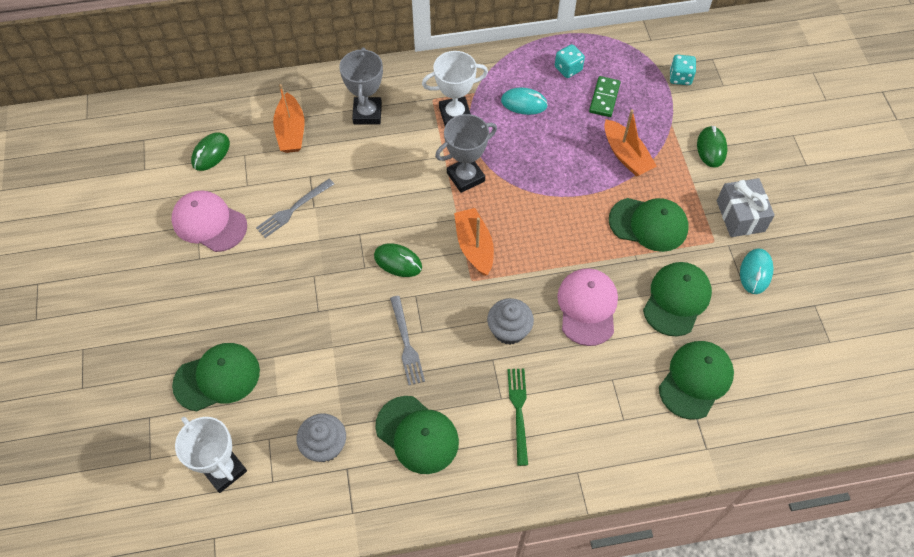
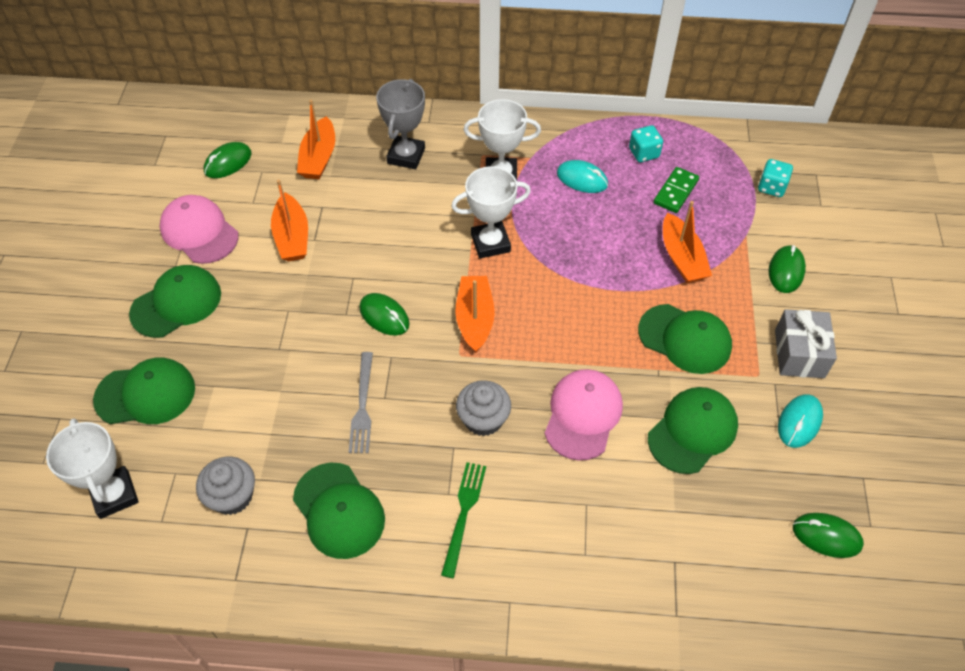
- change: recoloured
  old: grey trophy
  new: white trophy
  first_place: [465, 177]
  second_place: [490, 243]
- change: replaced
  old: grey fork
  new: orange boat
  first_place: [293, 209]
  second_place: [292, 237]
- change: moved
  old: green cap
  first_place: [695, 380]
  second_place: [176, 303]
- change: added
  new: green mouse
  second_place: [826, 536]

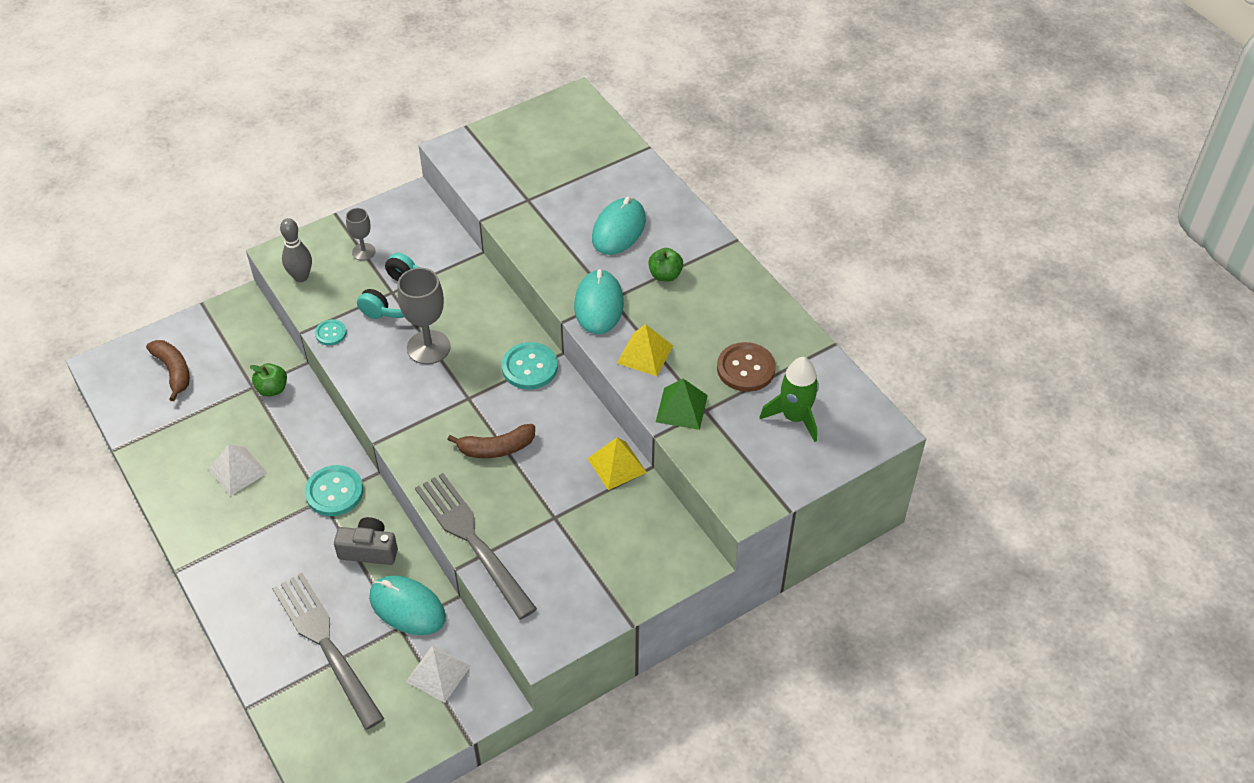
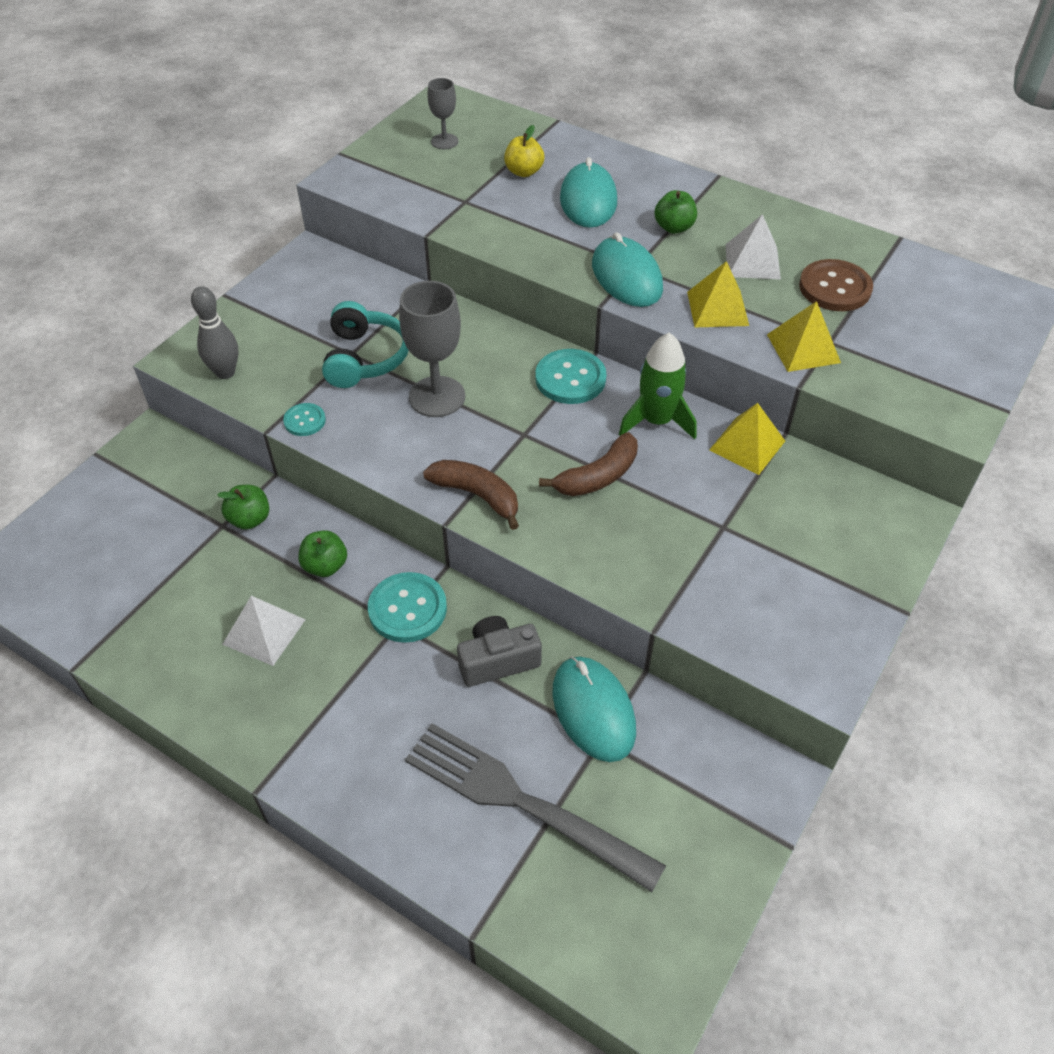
- change: moved
  old: grey goblet
  first_place: [363, 252]
  second_place: [444, 141]
- change: moved
  old: brown banana
  first_place: [173, 371]
  second_place: [477, 495]
- change: moved
  old: green rocket
  first_place: [794, 417]
  second_place: [656, 421]
- change: recoloured
  old: green pyramid
  new: yellow pyramid
  first_place: [681, 408]
  second_place: [803, 348]
- change: removed
  old: grey fork
  first_place: [471, 540]
- change: turned
  old: turquoise mouse
  first_place: [407, 607]
  second_place: [593, 710]
  degrees: 60
- change: moved
  old: white pyramid
  first_place: [438, 673]
  second_place: [752, 261]
- change: added
  new: yellow apple
  second_place: [524, 172]
- change: added
  new: green apple
  second_place: [325, 566]

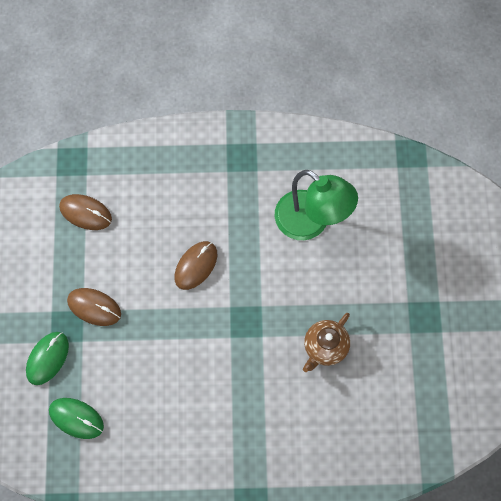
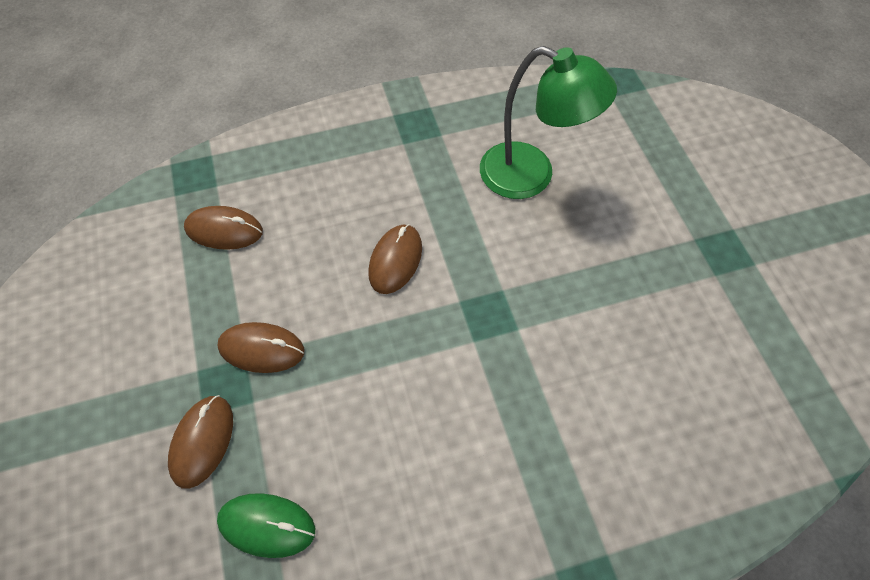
- change: removed
  old: brown teapot
  first_place: [325, 347]
- change: recoloured
  old: green mouse
  new: brown mouse
  first_place: [47, 358]
  second_place: [202, 441]

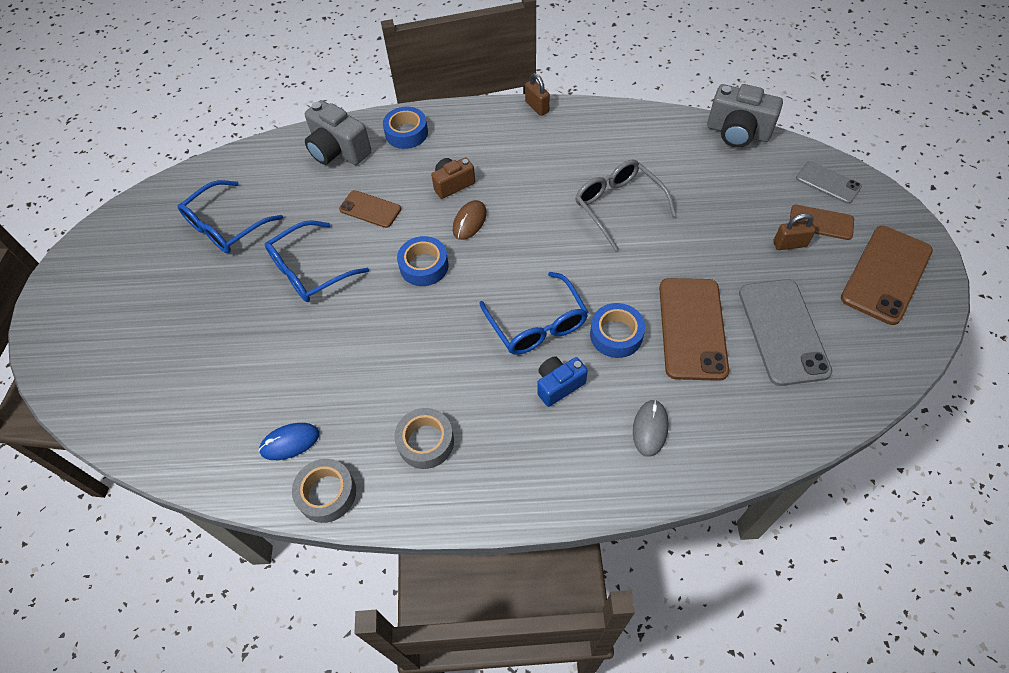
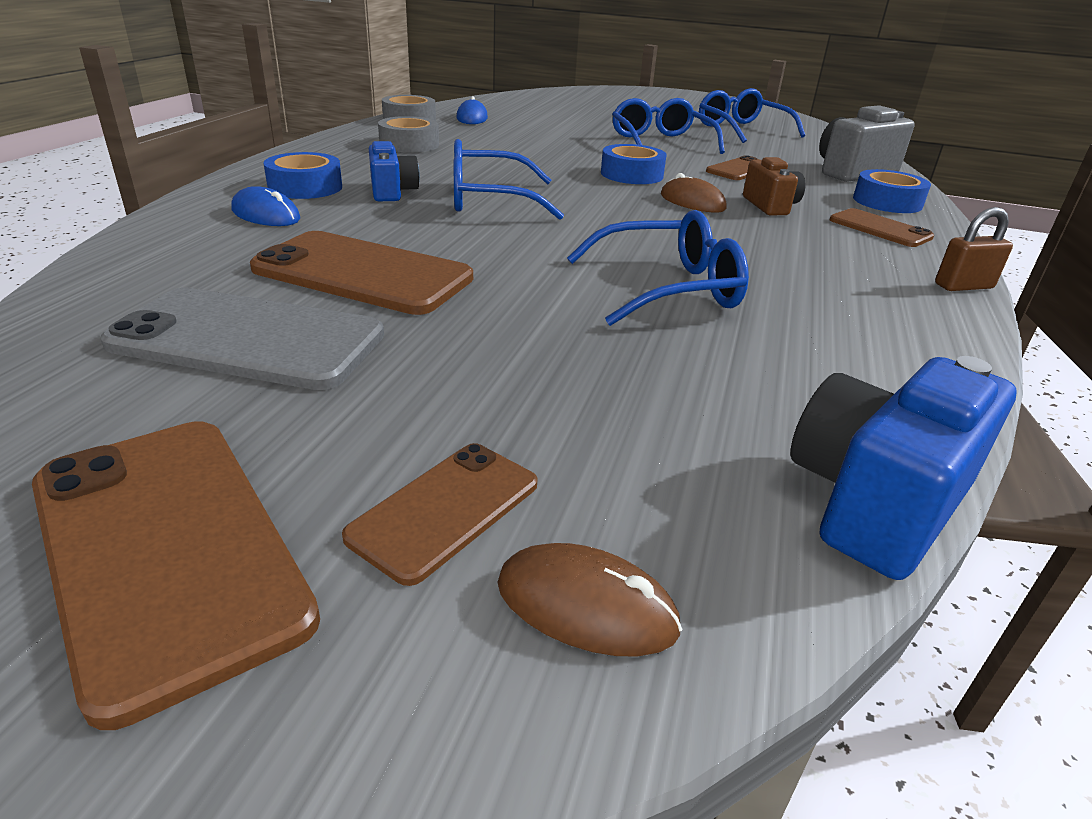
- change: recoloured
  old: grey camera
  new: blue camera
  first_place: [737, 132]
  second_place: [876, 502]
- change: recoloured
  old: grey glasses
  new: blue glasses
  first_place: [618, 206]
  second_place: [669, 288]
- change: replaced
  old: grey phone
  new: brown mouse
  first_place: [828, 182]
  second_place: [586, 606]
- change: removed
  old: brown padlock
  first_place: [789, 244]
- change: moved
  old: blue tape
  first_place: [616, 335]
  second_place: [305, 187]
- change: recoloured
  old: grey mouse
  new: blue mouse
  first_place: [650, 428]
  second_place: [266, 214]
- change: added
  new: brown phone
  second_place: [879, 229]

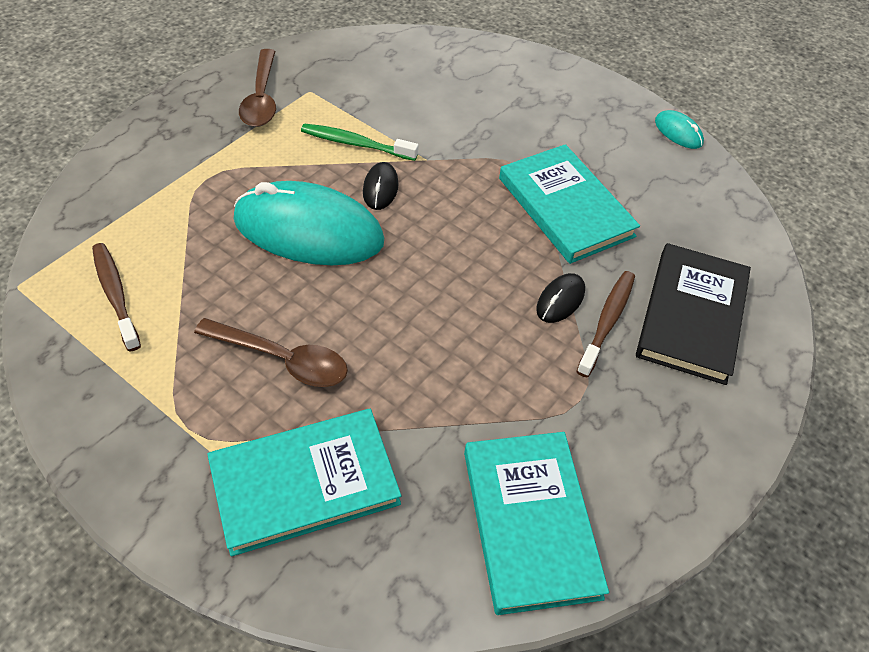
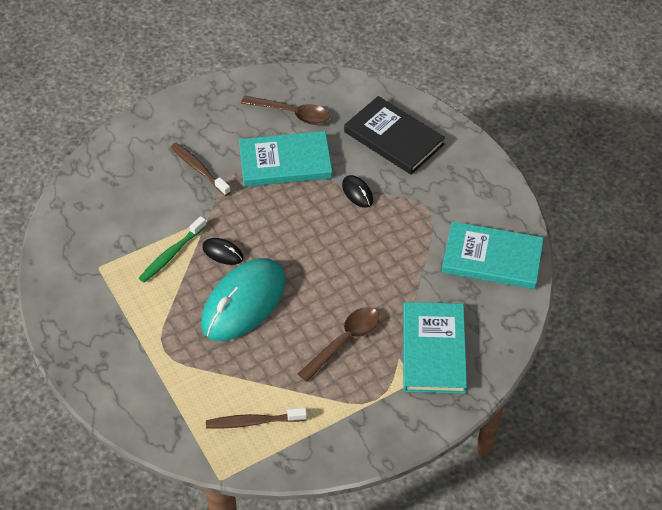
- change: moved
  old: brown spoon
  first_place: [261, 98]
  second_place: [292, 114]
- change: removed
  old: turquoise mouse
  first_place: [678, 132]
- change: moved
  old: brown toothbrush
  first_place: [607, 321]
  second_place: [199, 169]

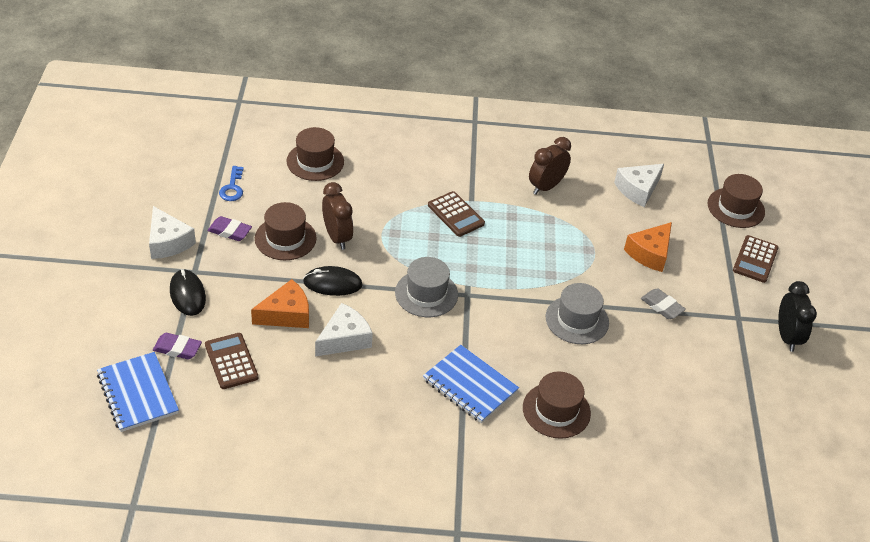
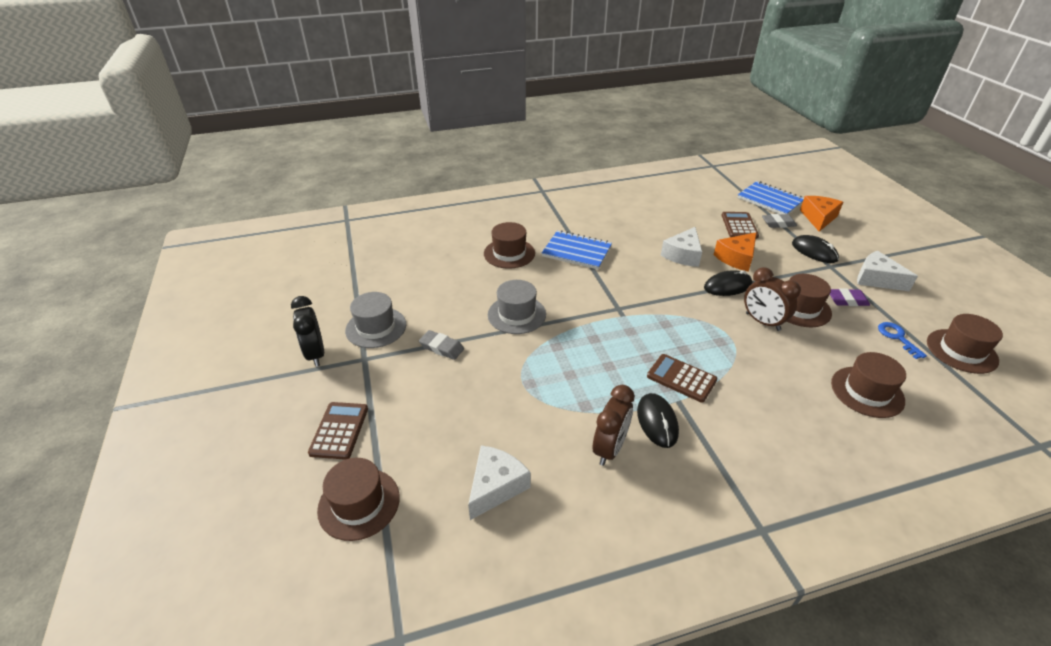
- change: moved
  old: orange cheese
  first_place: [650, 253]
  second_place: [818, 218]
- change: moved
  old: grey hat
  first_place: [426, 293]
  second_place: [376, 327]
- change: recoloured
  old: purple eraser
  new: grey eraser
  first_place: [177, 349]
  second_place: [778, 223]
- change: turned
  old: brown calculator
  first_place: [231, 361]
  second_place: [739, 226]
  degrees: -135
- change: added
  new: brown hat
  second_place: [961, 351]
- change: added
  new: black mouse
  second_place: [657, 422]

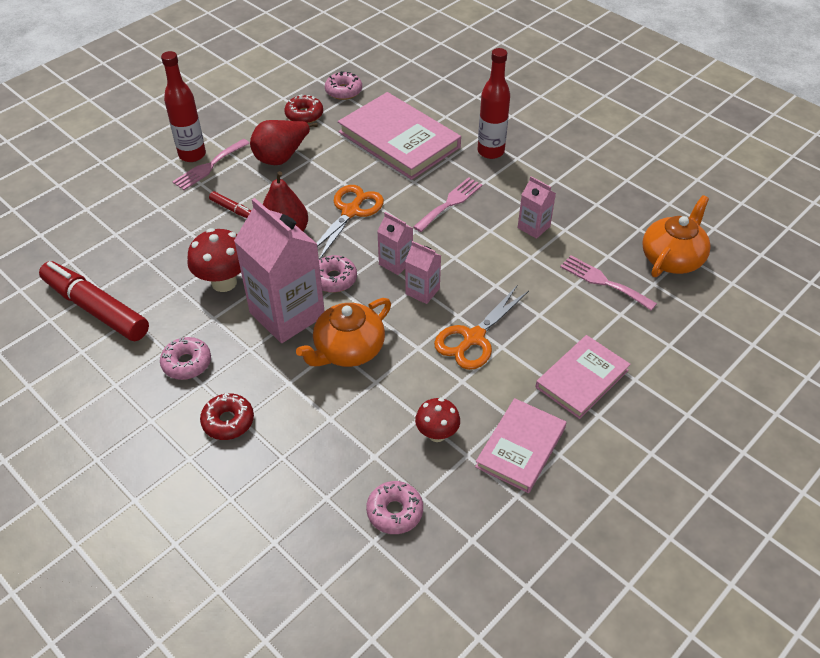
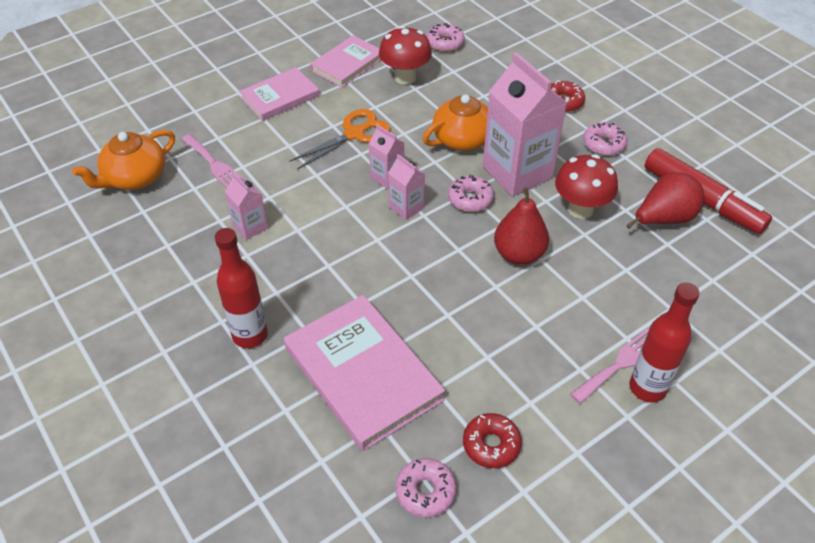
- change: moved
  old: red pear
  first_place: [281, 157]
  second_place: [663, 219]
- change: removed
  old: pink fork
  first_place: [450, 203]
- change: removed
  old: orange scissors
  first_place: [351, 211]
- change: removed
  old: red marker
  first_place: [232, 209]
- change: resized
  old: red mushroom
  first_place: [437, 434]
  second_place: [405, 77]
  factor: 1.57

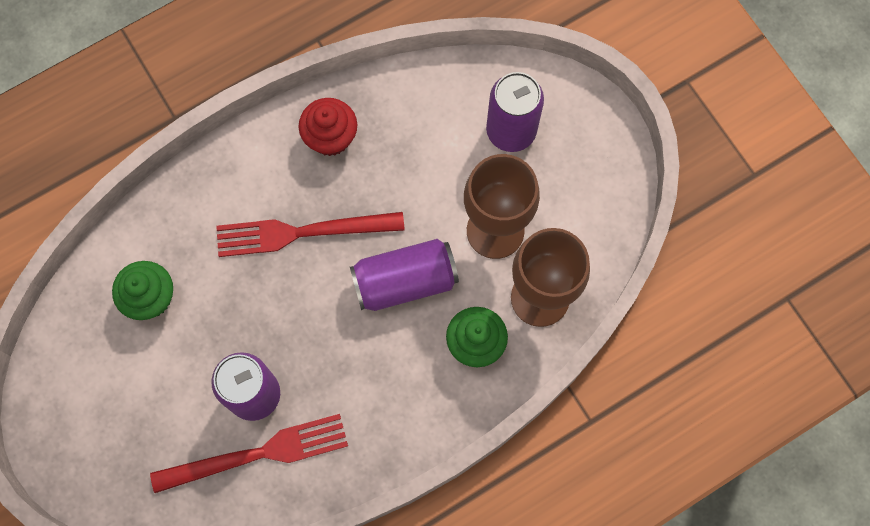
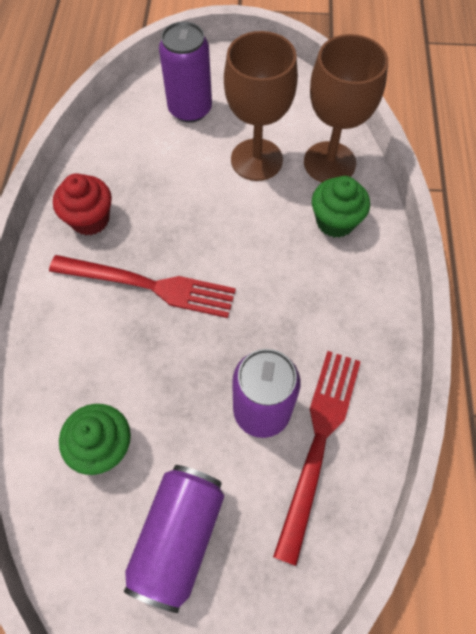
- change: turned
  old: red fork
  first_place: [302, 232]
  second_place: [149, 286]
  degrees: -105
- change: moved
  old: purple can
  first_place: [405, 281]
  second_place: [178, 537]

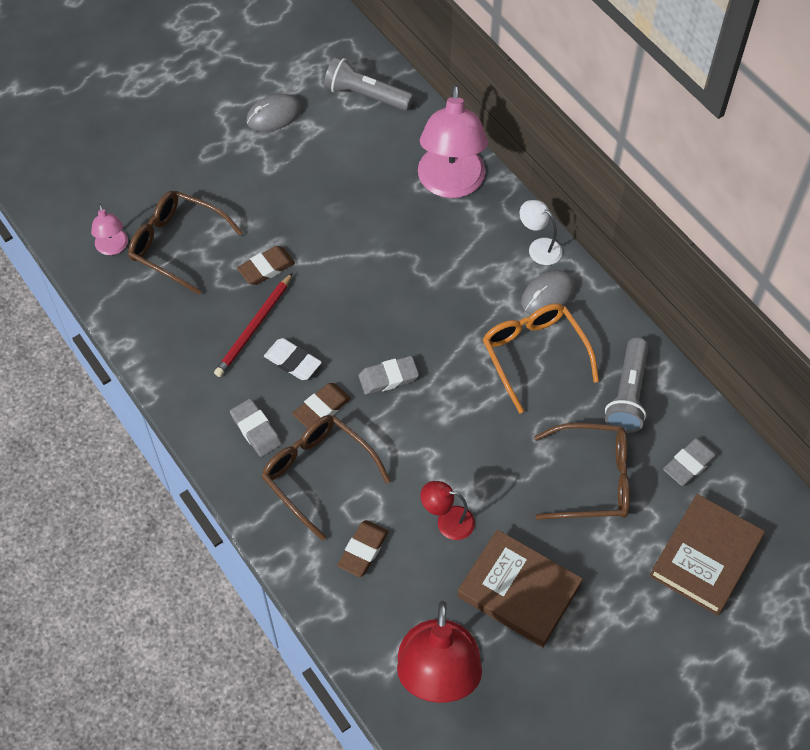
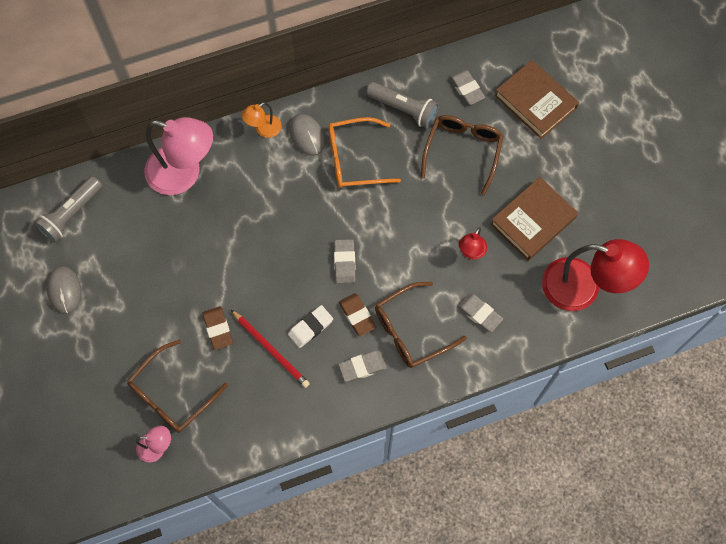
- change: recoloured
  old: white lamp
  new: orange lamp
  first_place: [539, 247]
  second_place: [263, 129]
- change: recoloured
  old: brown eraser
  new: grey eraser
  first_place: [363, 550]
  second_place: [479, 313]

